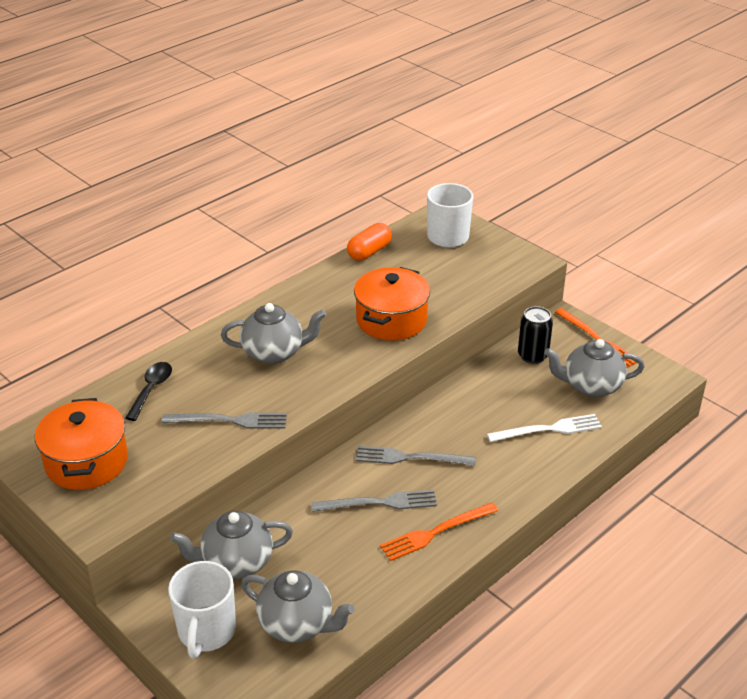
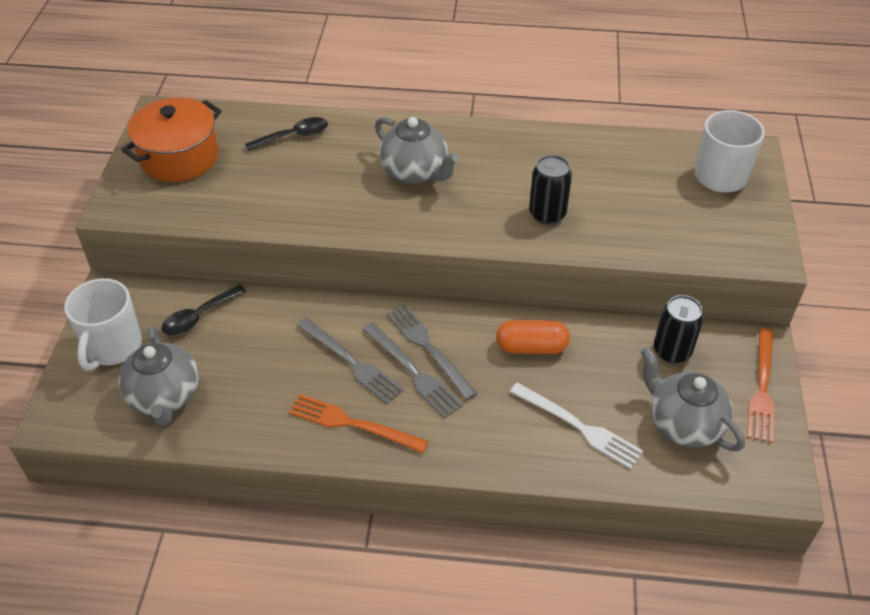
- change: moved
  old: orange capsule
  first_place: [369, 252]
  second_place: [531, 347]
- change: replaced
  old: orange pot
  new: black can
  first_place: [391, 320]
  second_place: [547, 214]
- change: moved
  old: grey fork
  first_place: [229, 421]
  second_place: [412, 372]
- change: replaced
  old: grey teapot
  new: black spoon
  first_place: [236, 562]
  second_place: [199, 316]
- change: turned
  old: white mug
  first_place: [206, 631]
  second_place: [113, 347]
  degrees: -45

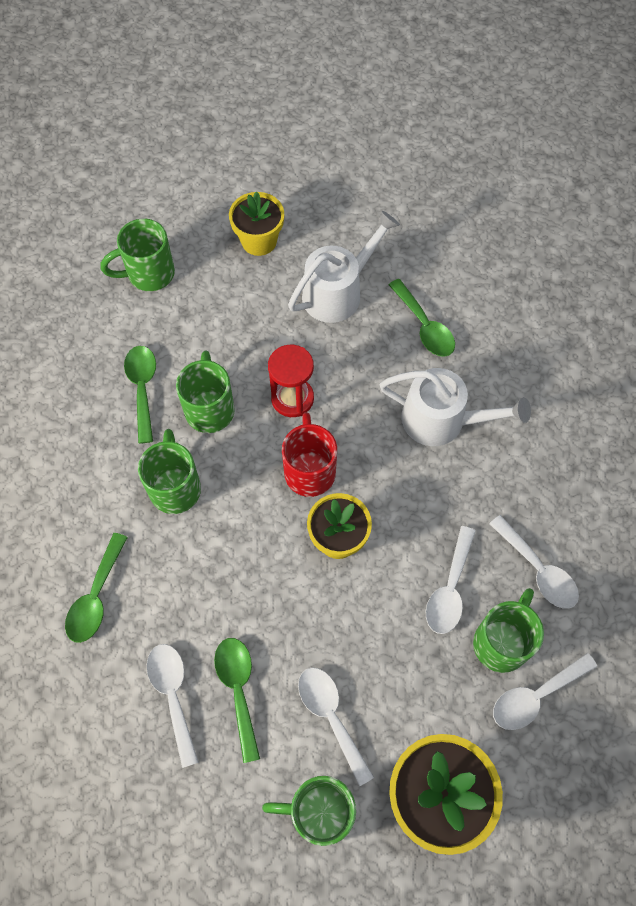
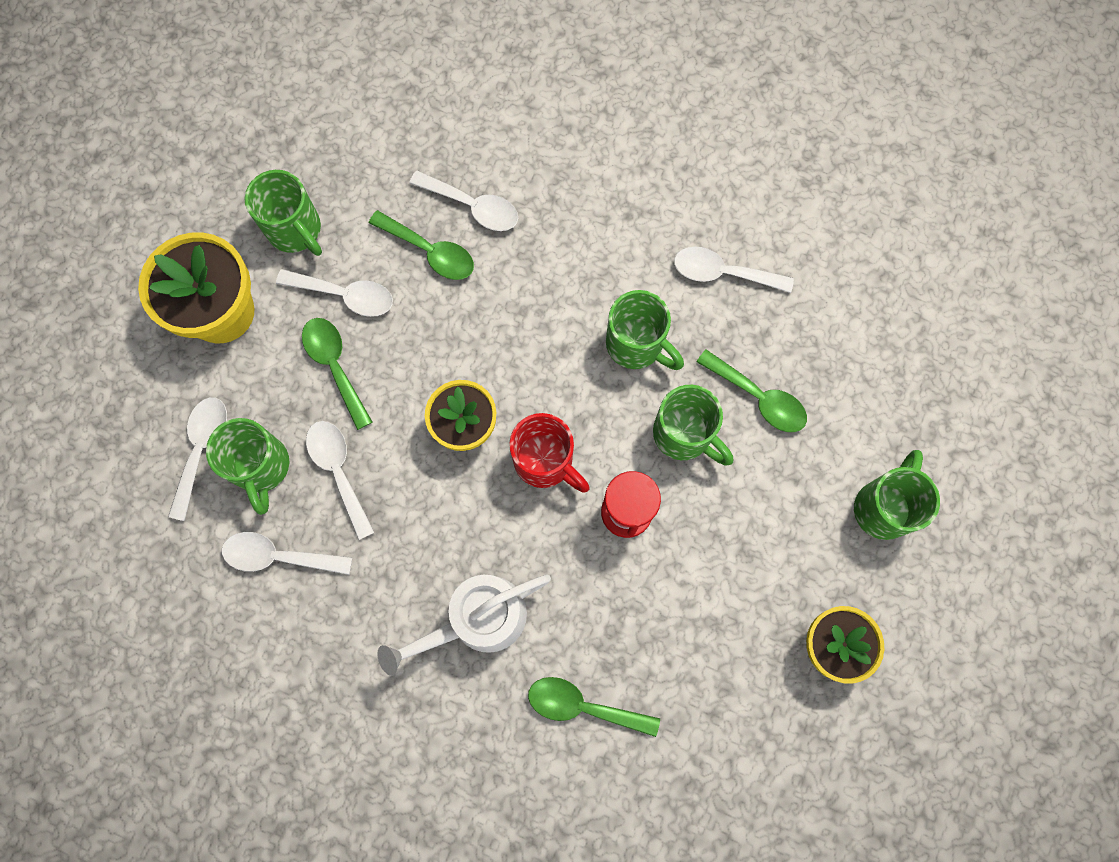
- change: removed
  old: white watering can
  first_place: [338, 292]
- change: moved
  old: green spoon
  first_place: [96, 596]
  second_place: [335, 366]
- change: turned
  old: green mug
  first_place: [319, 812]
  second_place: [295, 230]
  degrees: 90
- change: added
  new: white spoon
  second_place: [723, 273]

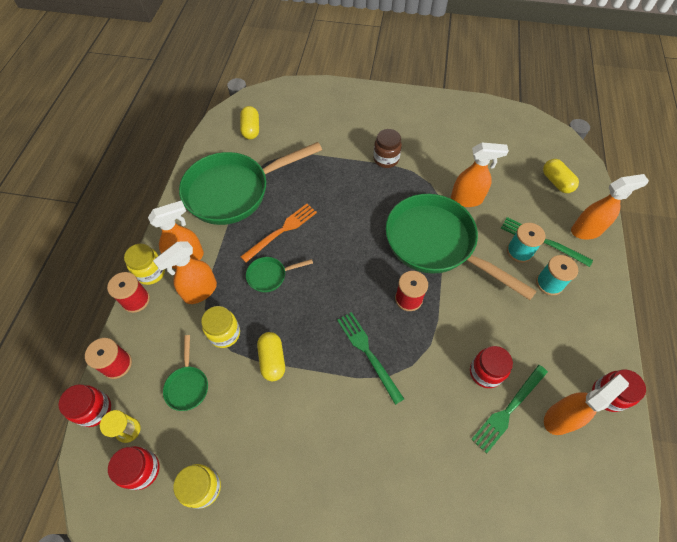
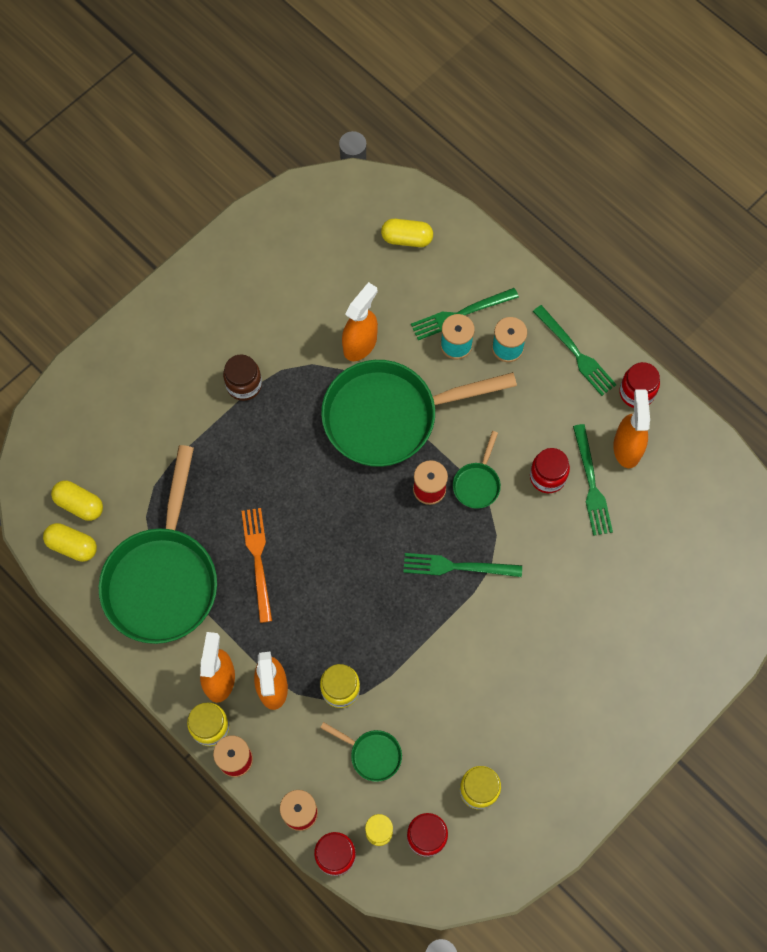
- change: removed
  old: orange spray bottle
  first_place: [586, 230]
- change: moved
  old: green pan
  first_place: [270, 276]
  second_place: [477, 483]
- change: moved
  old: yellow capsule
  first_place: [272, 360]
  second_place: [72, 546]
- change: added
  new: green fork
  second_place: [575, 353]

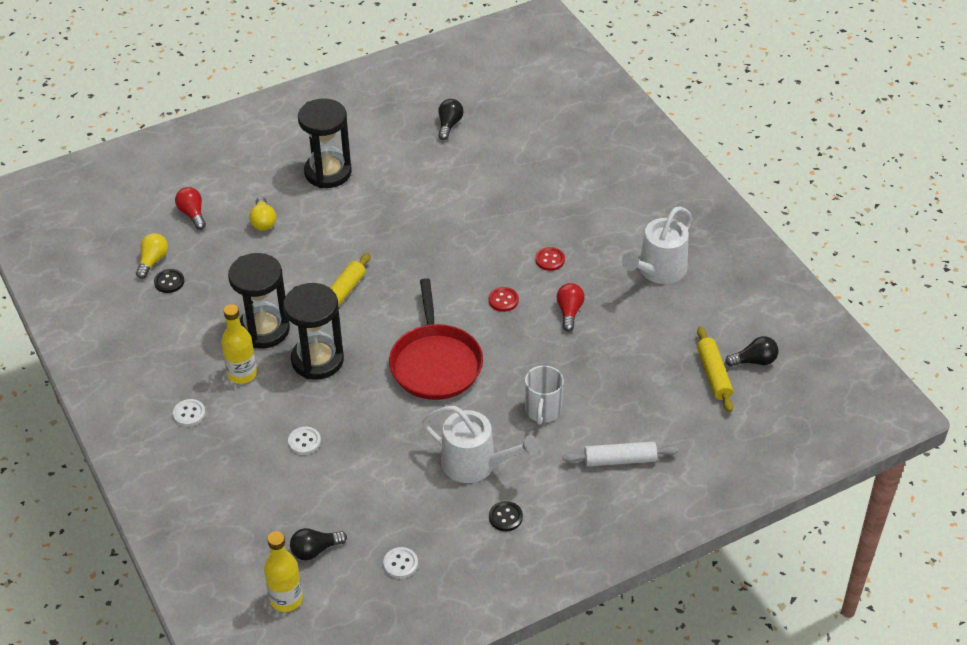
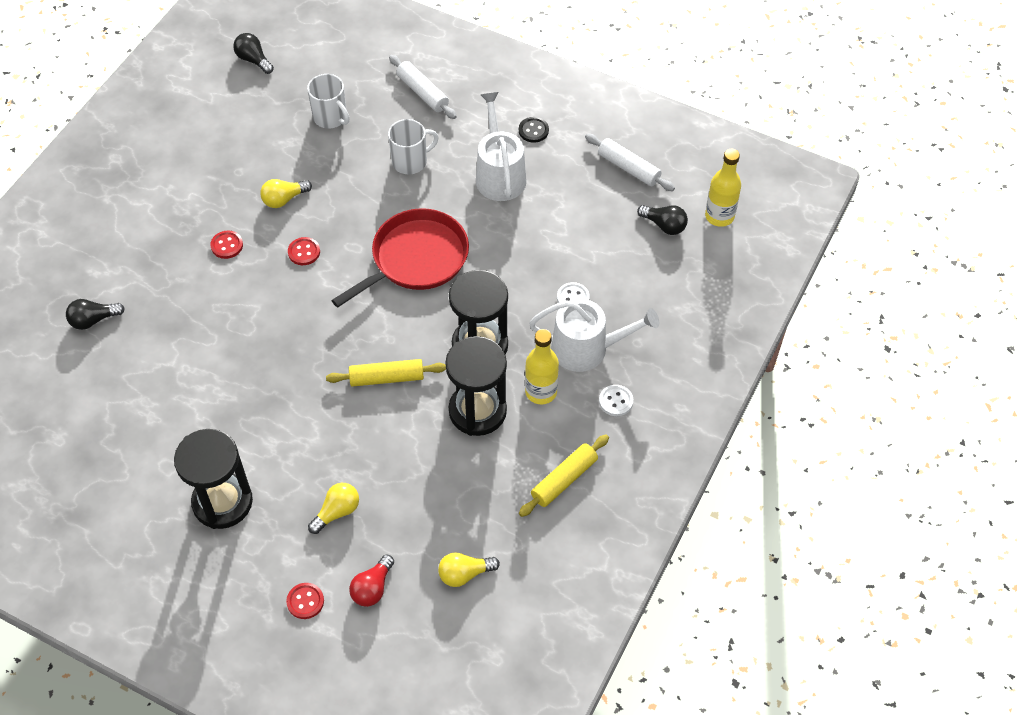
- change: moved
  old: black light bulb
  first_place: [449, 125]
  second_place: [93, 320]
- change: moved
  old: white watering can
  first_place: [658, 270]
  second_place: [587, 349]
- change: removed
  old: black button
  first_place: [169, 282]
- change: recoloured
  old: red light bulb
  new: yellow light bulb
  first_place: [569, 312]
  second_place: [284, 199]
- change: moved
  old: yellow rolling pin
  first_place: [713, 374]
  second_place: [564, 479]
- change: replaced
  old: white button
  new: white rolling pin
  first_place: [400, 564]
  second_place: [628, 168]
- change: added
  new: white mug
  second_place: [330, 117]
- change: added
  new: red button
  second_place: [305, 601]

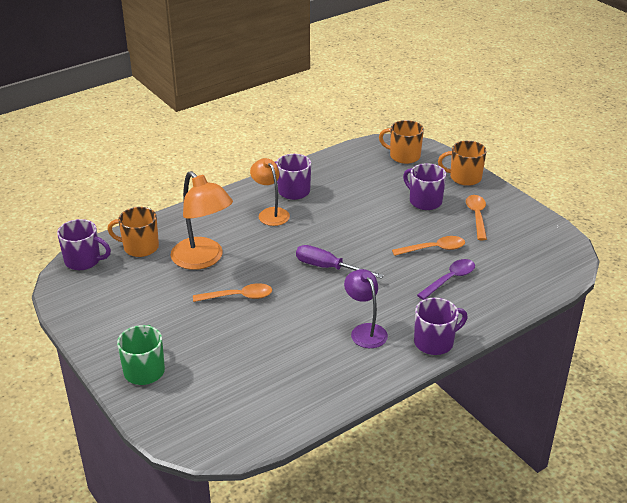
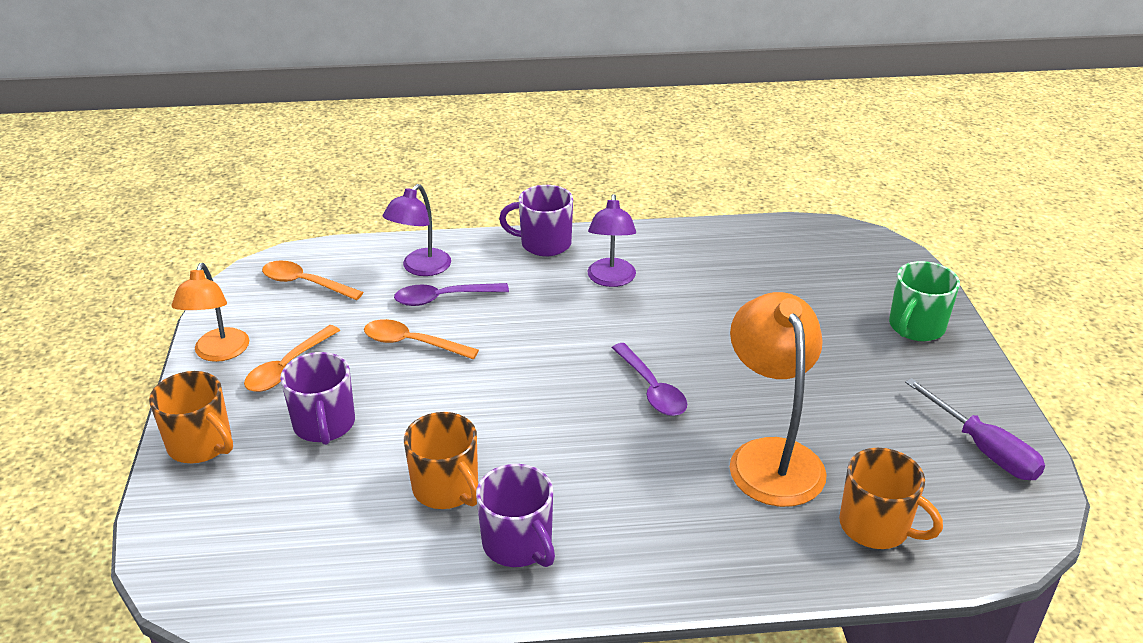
- change: moved
  old: orange mug
  first_place: [403, 156]
  second_place: [447, 489]
- change: moved
  old: orange lamp
  first_place: [270, 213]
  second_place: [219, 353]
- change: removed
  old: purple mug
  first_place: [84, 260]
- change: moved
  old: purple screwdriver
  first_place: [328, 268]
  second_place: [983, 449]
- change: moved
  old: orange spoon
  first_place: [238, 297]
  second_place: [305, 283]
- change: added
  new: purple lamp
  second_place: [421, 268]
- change: added
  new: purple spoon
  second_place: [651, 389]

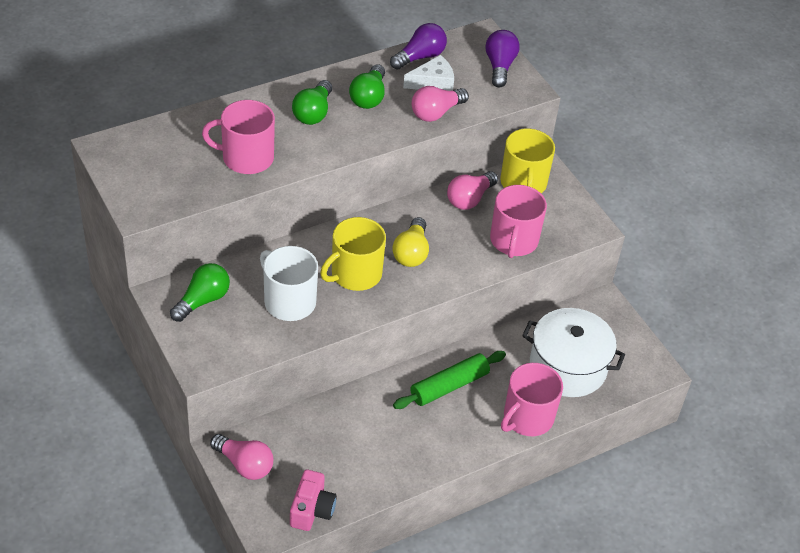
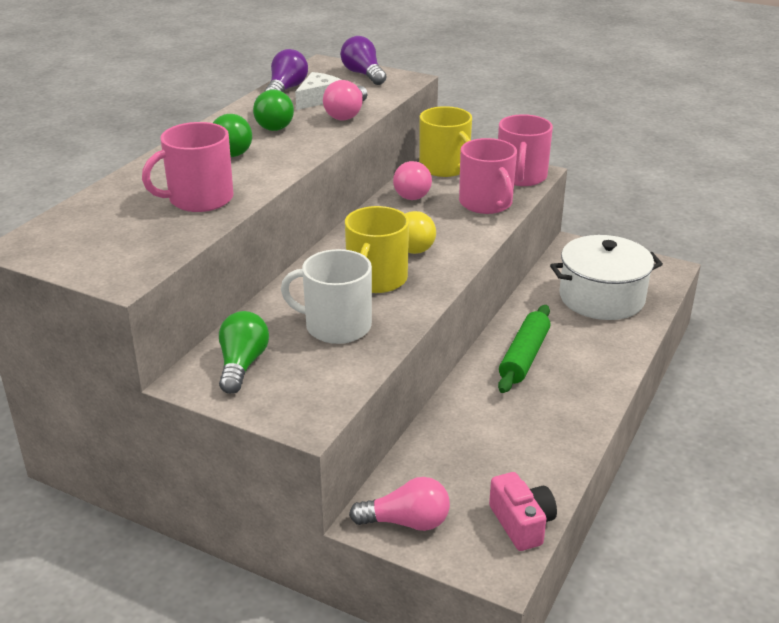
- change: moved
  old: pink mug
  first_place: [527, 418]
  second_place: [521, 177]

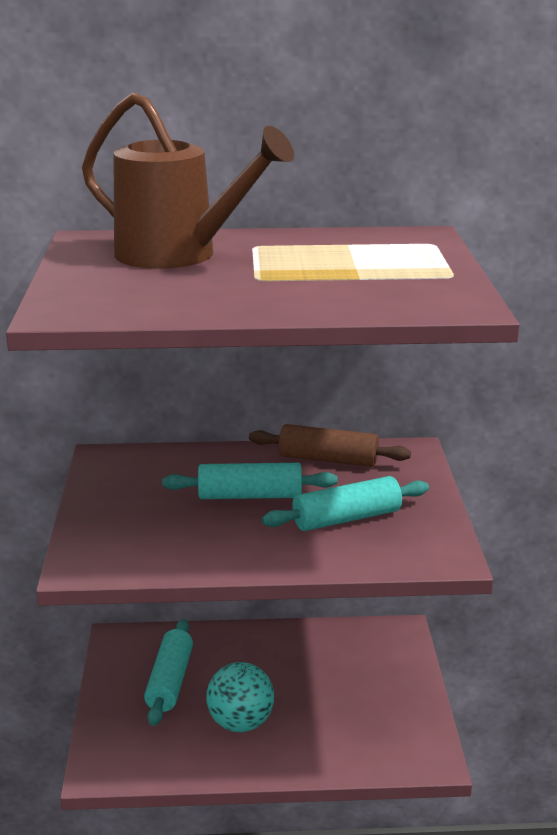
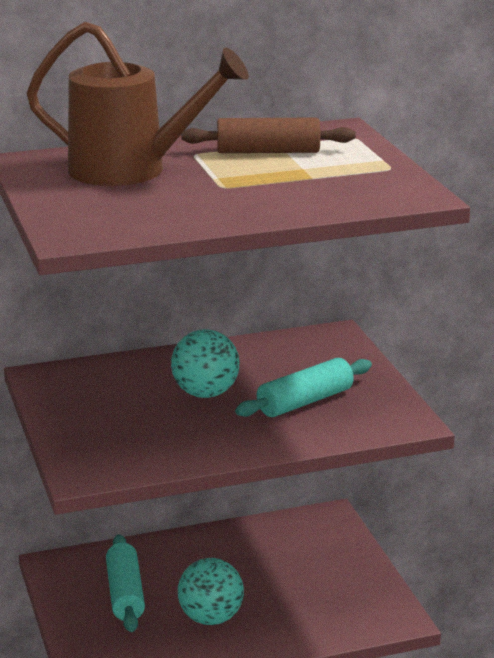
- change: moved
  old: brown rolling pin
  first_place: [328, 459]
  second_place: [268, 152]
- change: replaced
  old: turquoise rolling pin
  new: turquoise ball
  first_place: [250, 496]
  second_place: [205, 393]

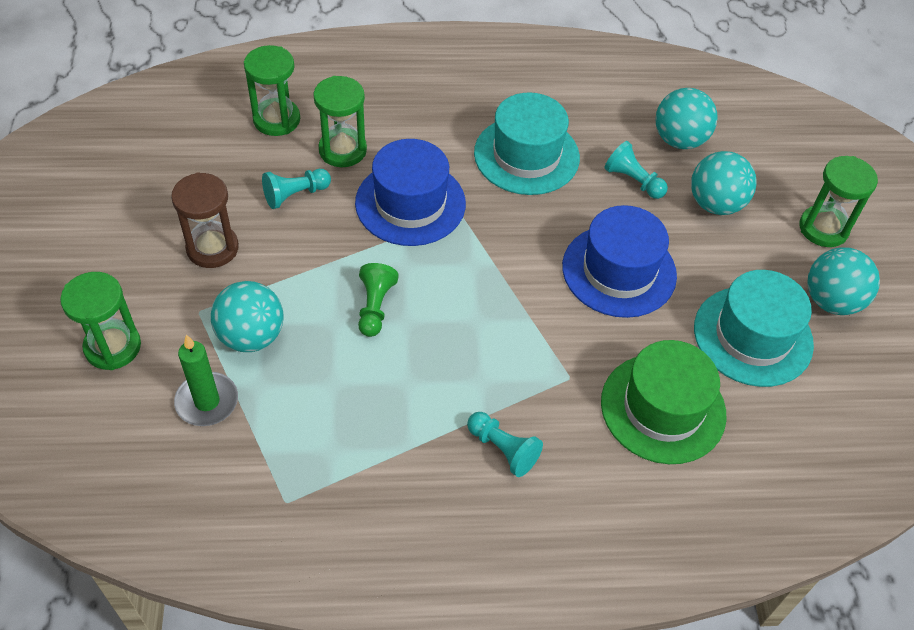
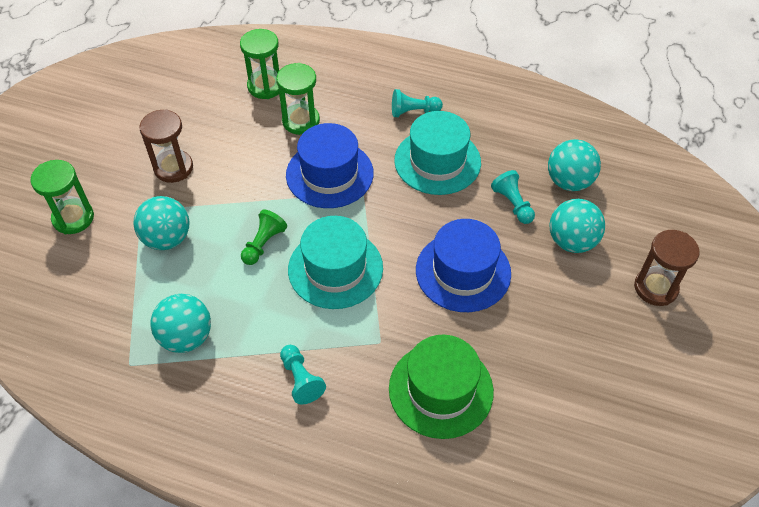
- change: recoloured
  old: green hourglass
  new: brown hourglass
  first_place: [823, 228]
  second_place: [655, 288]
- change: moved
  old: turquoise pawn
  first_place: [295, 195]
  second_place: [413, 112]
- change: moved
  old: turquoise ball
  first_place: [831, 301]
  second_place: [186, 337]
- change: moved
  old: turquoise hat
  first_place: [753, 336]
  second_place: [335, 268]
- change: removed
  old: green candle
  first_place: [207, 401]

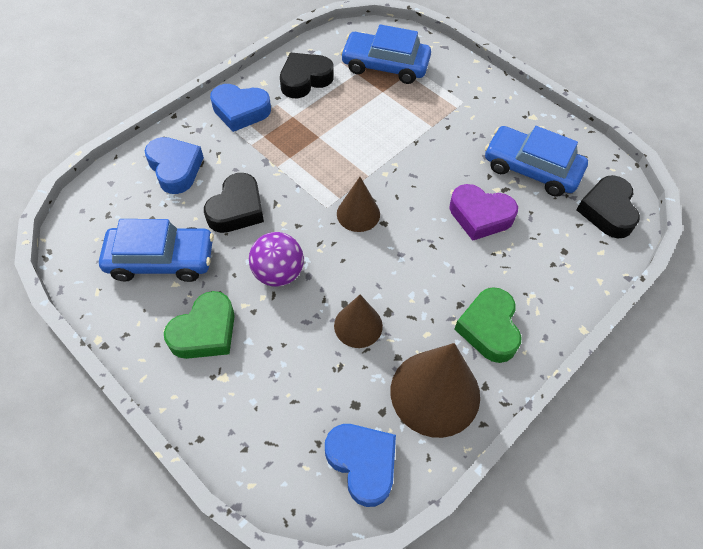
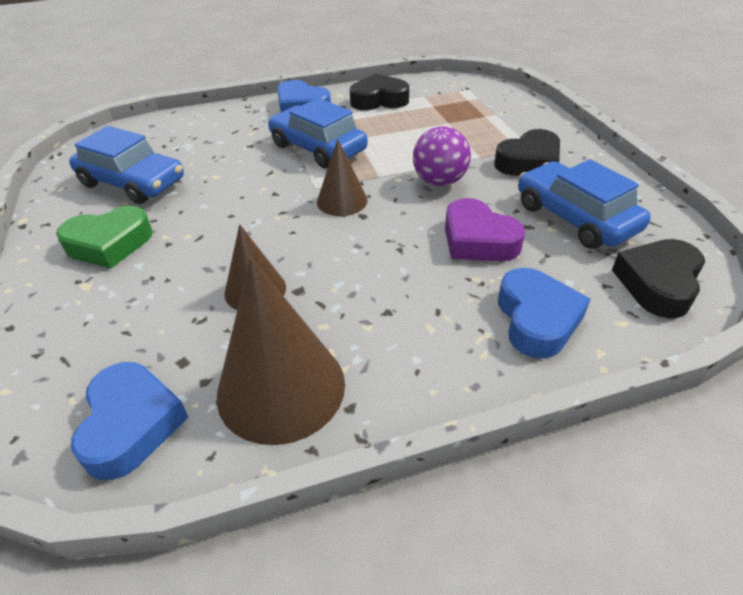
- change: moved
  old: blue car
  first_place: [385, 65]
  second_place: [318, 148]
- change: moved
  old: blue heart
  first_place: [175, 168]
  second_place: [536, 319]
- change: moved
  old: black heart
  first_place: [237, 209]
  second_place: [529, 162]
- change: moved
  old: purple ball
  first_place: [278, 273]
  second_place: [439, 181]
- change: removed
  old: green heart
  first_place: [489, 328]

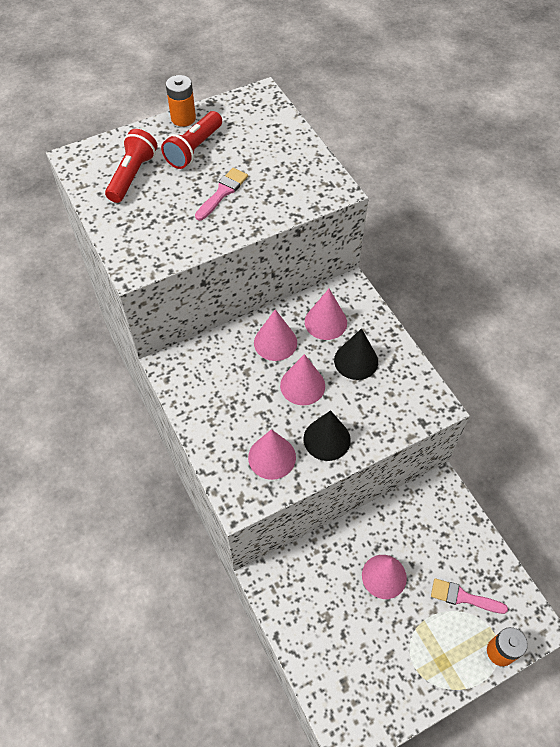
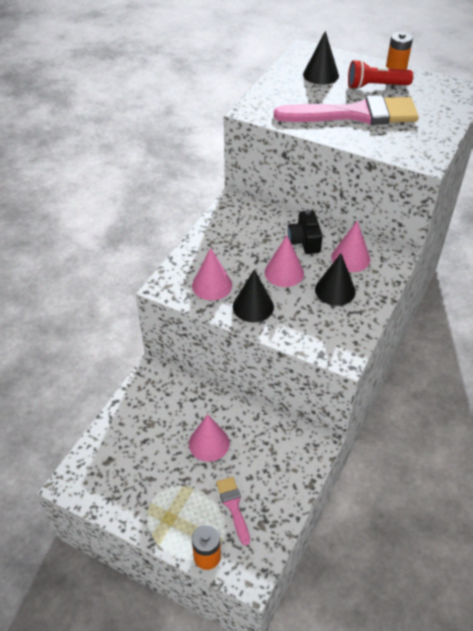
- change: replaced
  old: red flashlight
  new: black cone
  first_place: [132, 175]
  second_place: [321, 75]
- change: resized
  old: pink brush
  first_place: [223, 192]
  second_place: [355, 114]
  factor: 2.22
- change: replaced
  old: pink cone
  new: black camera
  first_place: [275, 342]
  second_place: [304, 241]

